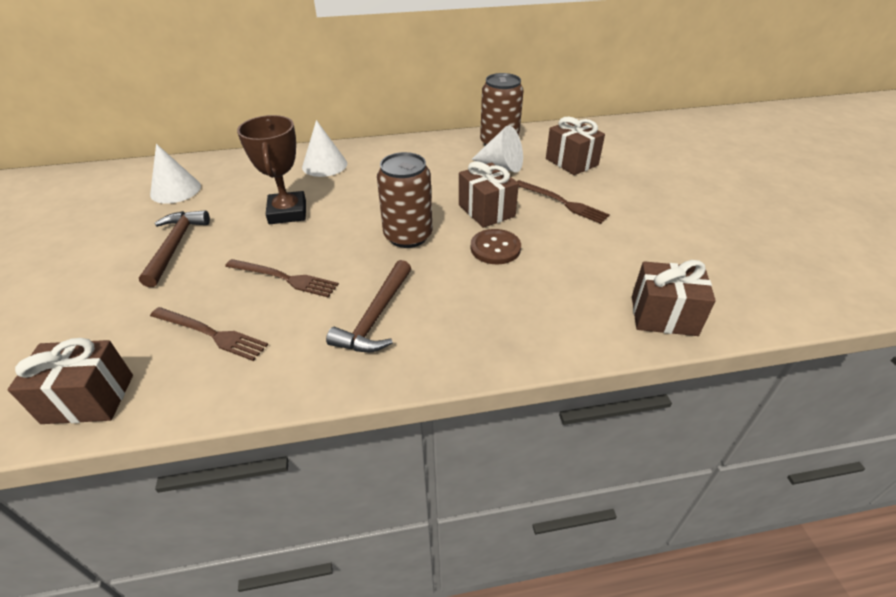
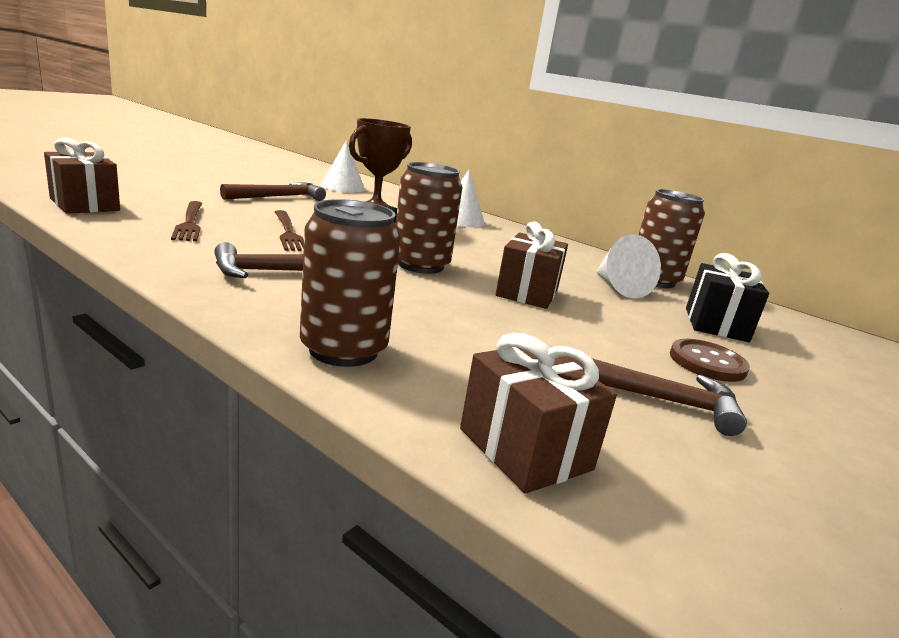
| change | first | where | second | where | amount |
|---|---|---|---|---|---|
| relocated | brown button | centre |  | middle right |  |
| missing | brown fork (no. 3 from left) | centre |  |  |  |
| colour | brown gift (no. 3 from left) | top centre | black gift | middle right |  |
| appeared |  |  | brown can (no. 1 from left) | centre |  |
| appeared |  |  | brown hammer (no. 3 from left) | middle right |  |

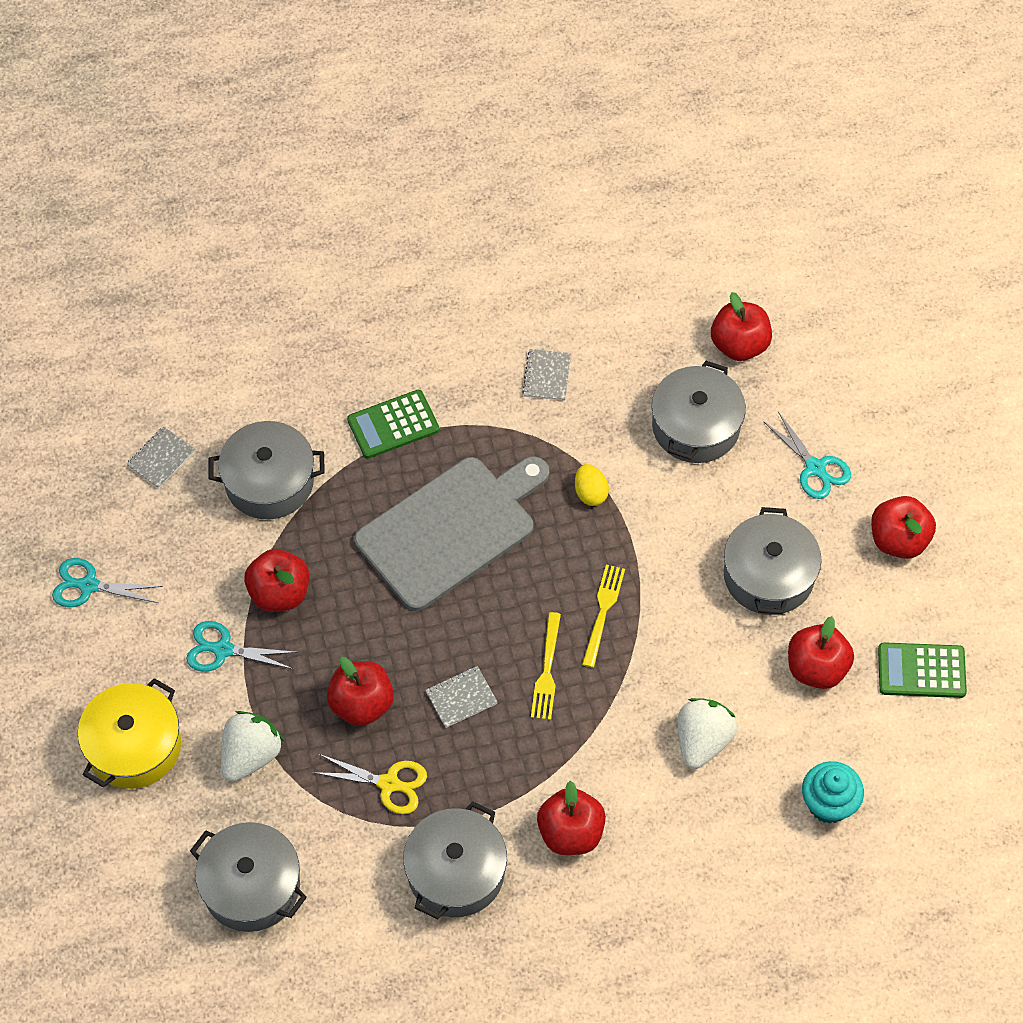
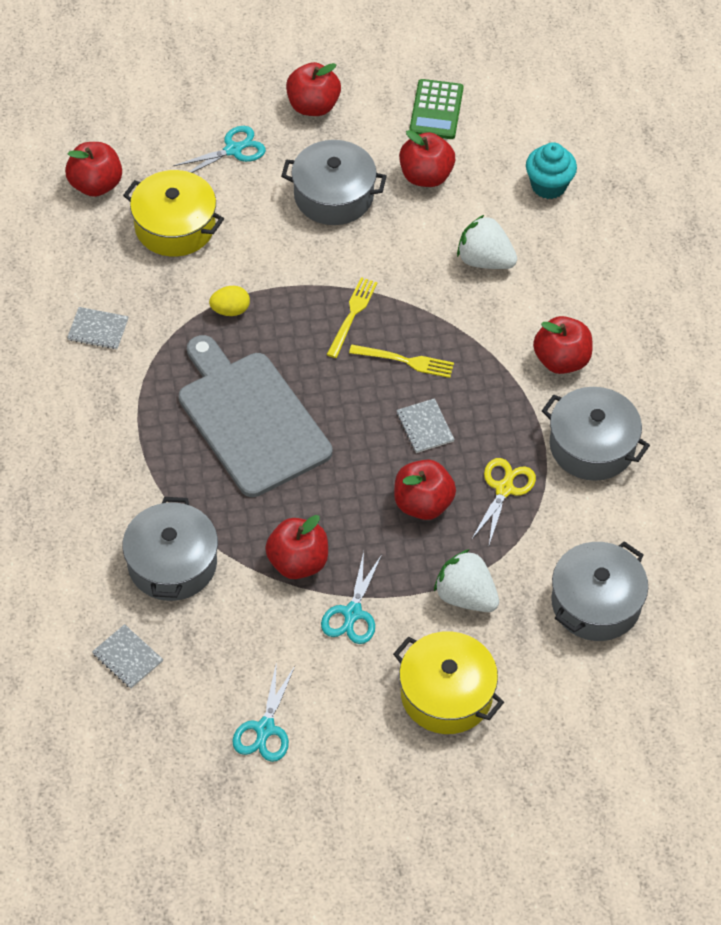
| change | first | where | second | where | amount |
|---|---|---|---|---|---|
| missing | green calculator (no. 1 from left) | centre |  |  |  |
| spun | yellow fork (no. 2 from left in the first image) | centre | yellow fork (no. 1 from left) | centre | 90 degrees clockwise |
| colour | grey pot (no. 4 from left) | middle right | yellow pot (no. 1 from left) | top left |  |

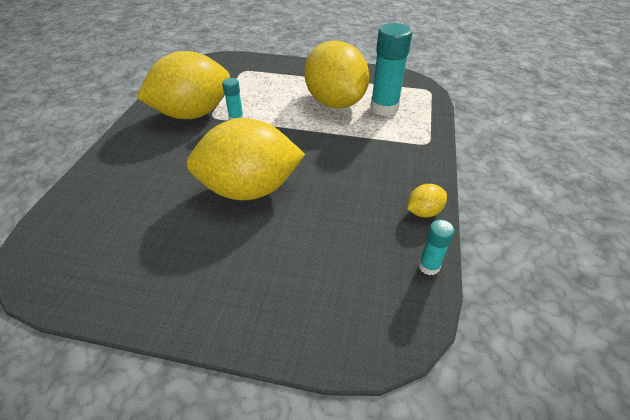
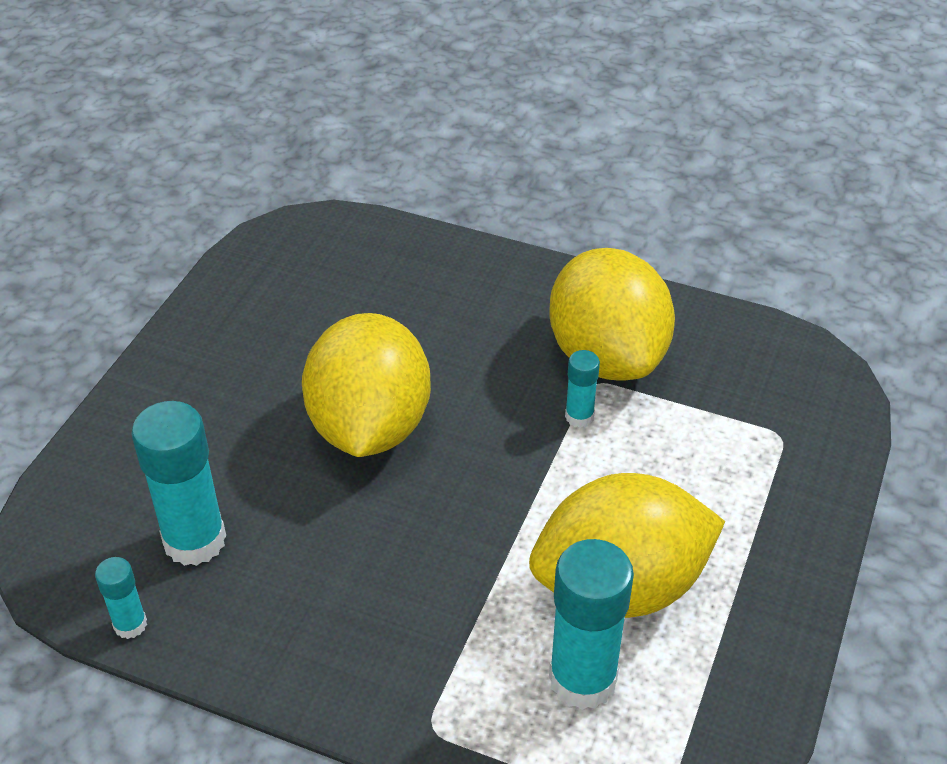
| change | first | where | second | where | amount |
|---|---|---|---|---|---|
| missing | yellow lemon (no. 4 from left) | middle right |  |  |  |
| appeared |  |  | turquoise glue stick (no. 2 from left) | middle left |  |

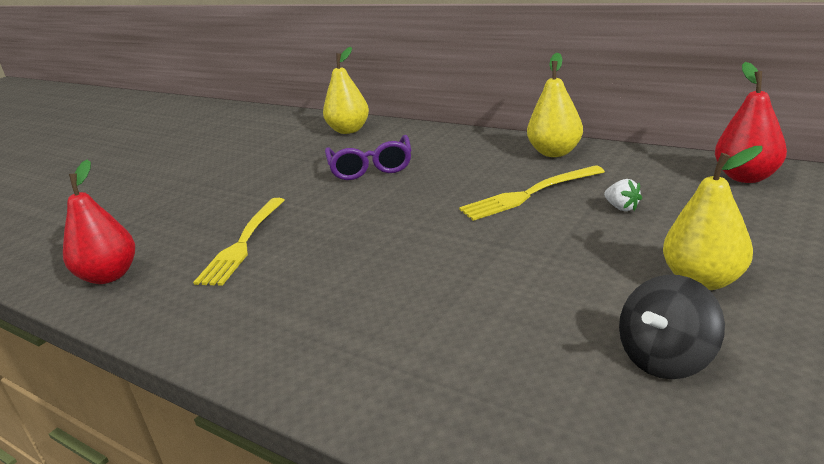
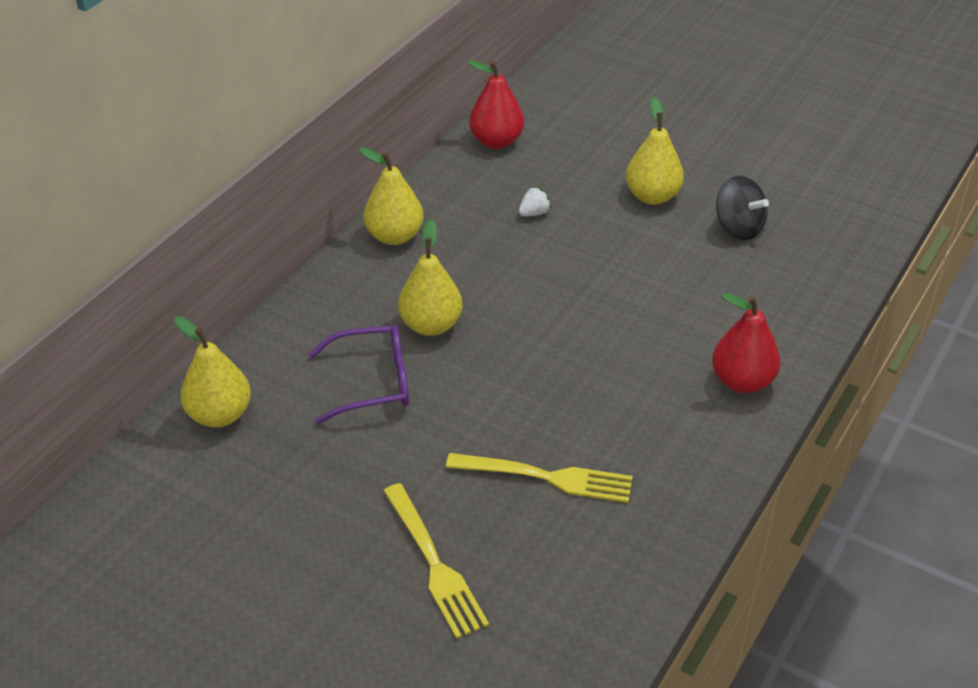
| change | first | where | second | where | amount |
|---|---|---|---|---|---|
| relocated | red pear (no. 1 from left in the first image) | middle left | red pear (no. 2 from left) | middle right |  |
| relocated | yellow fork (no. 2 from left in the first image) | centre | yellow fork (no. 1 from left) | bottom centre |  |
| appeared |  |  | yellow pear (no. 3 from left) | centre |  |

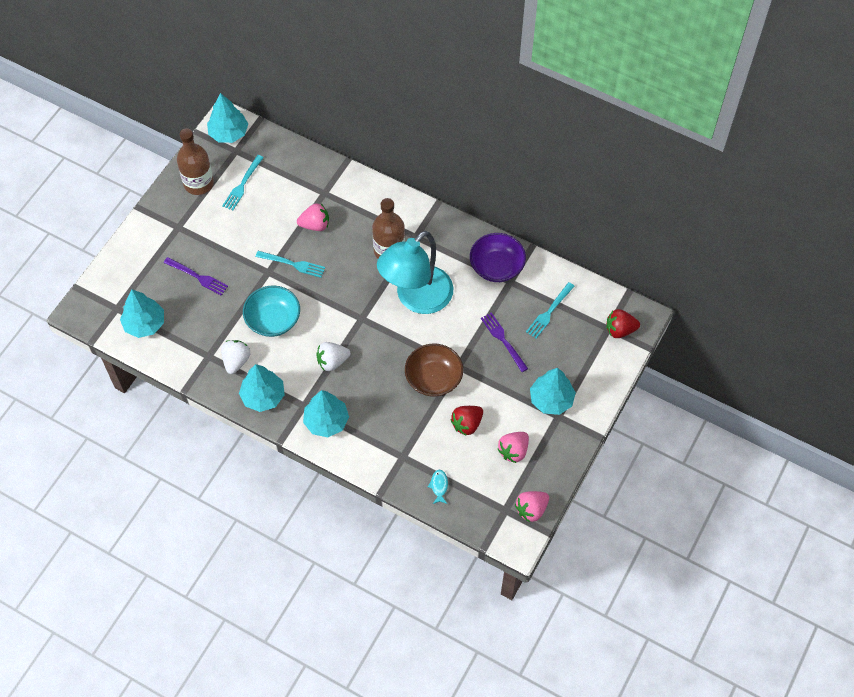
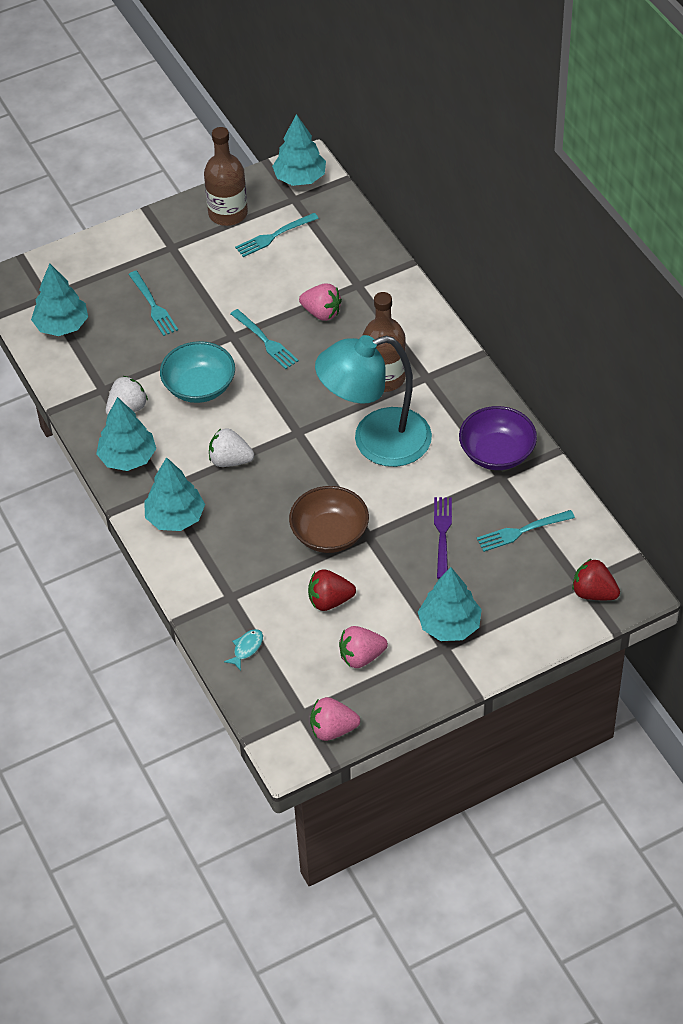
| change | first | where | second | where | amount |
|---|---|---|---|---|---|
| colour | purple fork (no. 1 from left) | middle left | turquoise fork (no. 1 from left) | top left |  |

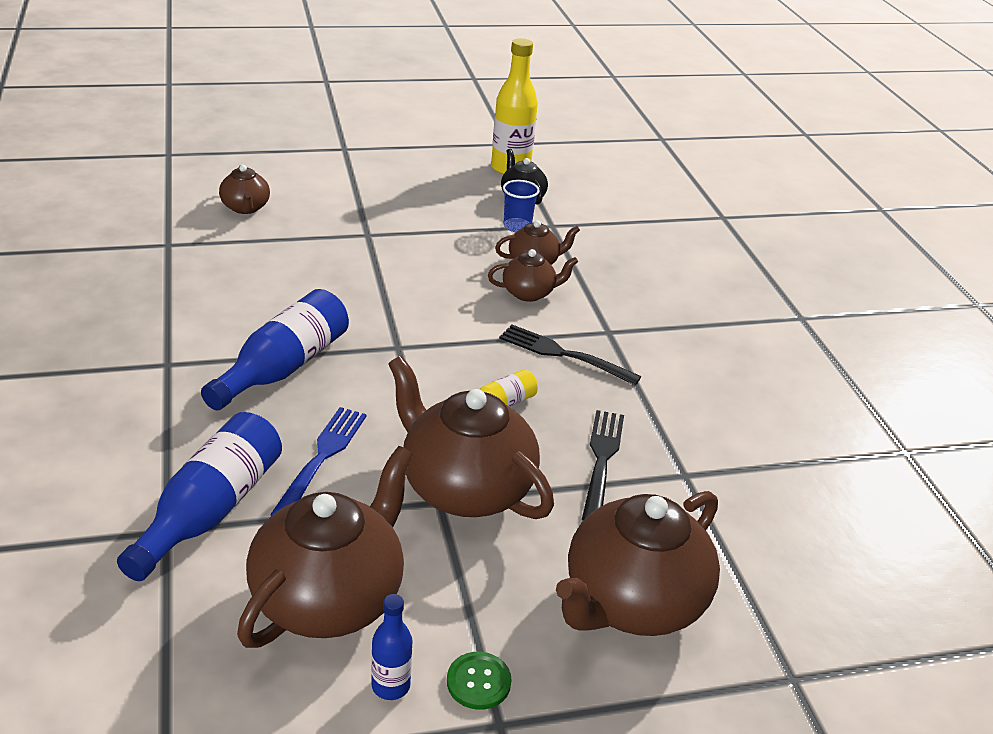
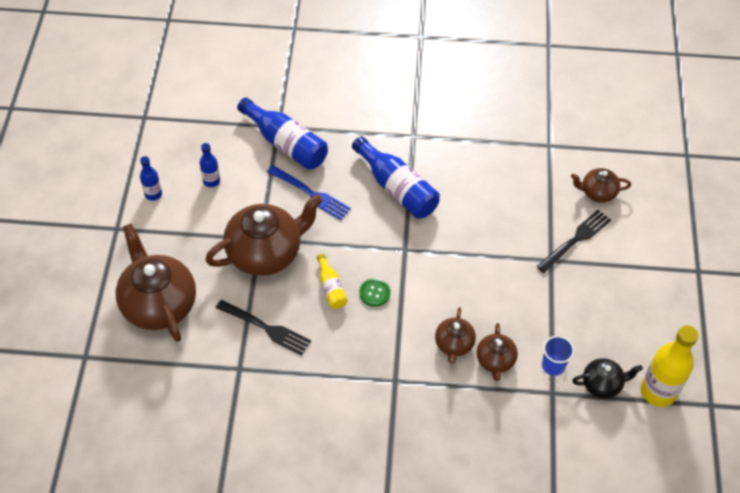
| change | first | where | second | where | amount |
|---|---|---|---|---|---|
| exchanged | brown teapot (no. 2 from left) | bottom left | blue bottle (no. 2 from left) | middle left |  |
| relocated | green button | bottom centre |  | centre |  |
| relocated | black fork (no. 1 from left in the first image) | centre | black fork (no. 2 from left) | middle right |  |

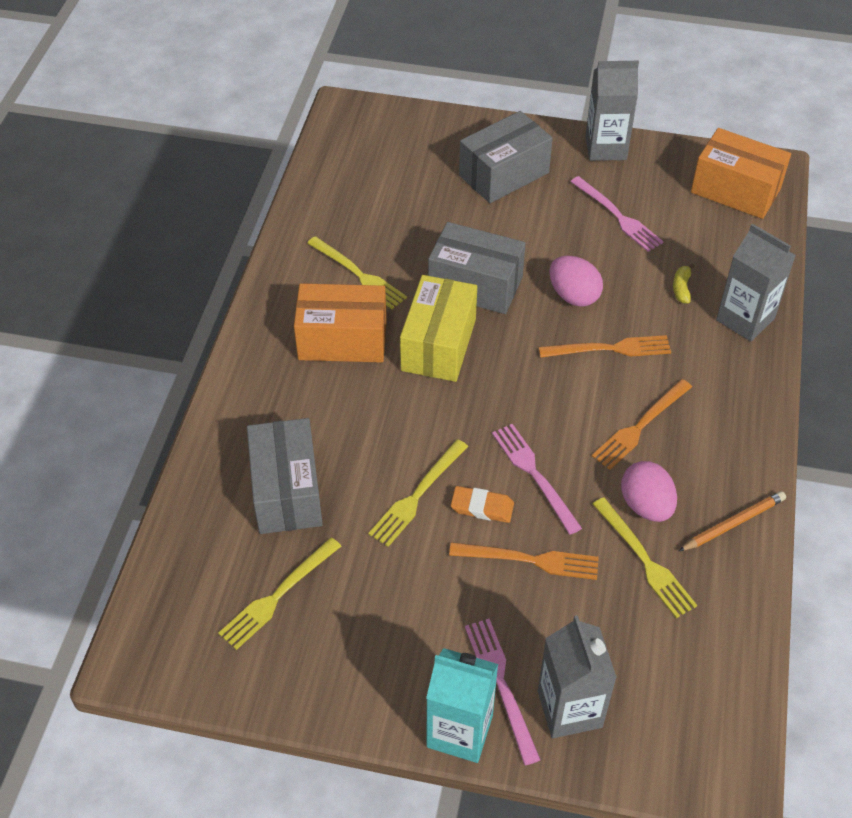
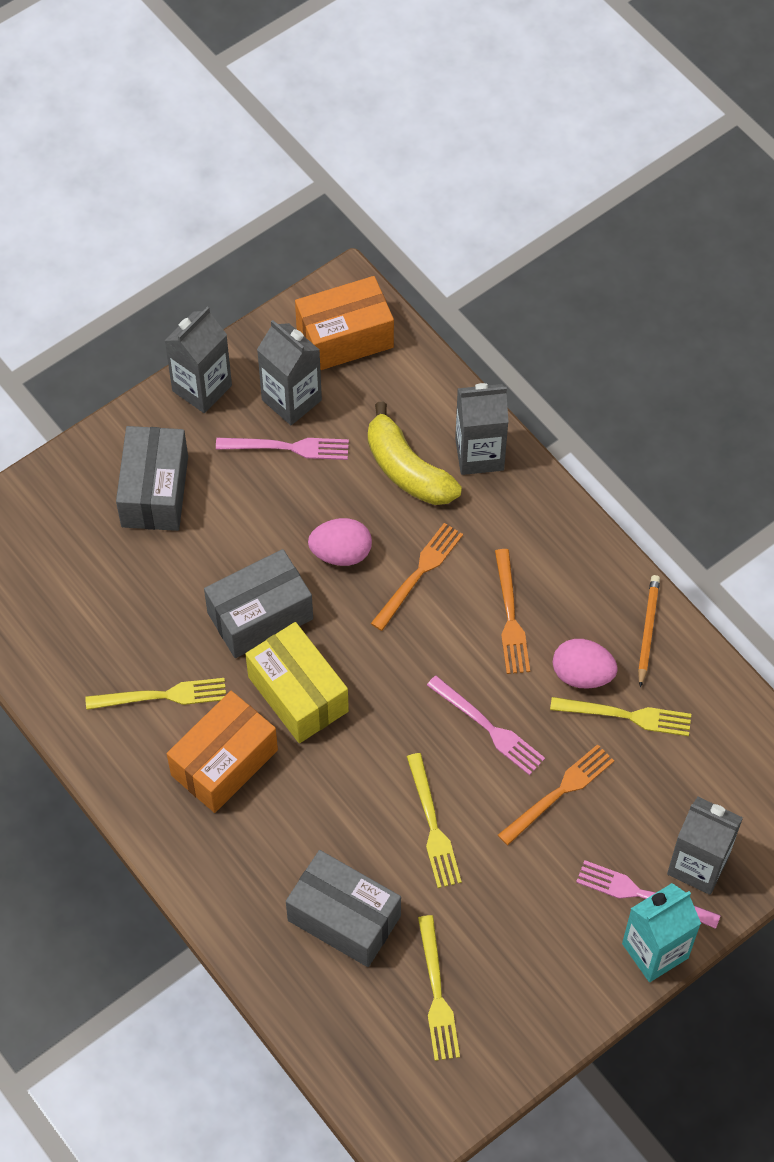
| change | first | where | second | where | amount |
|---|---|---|---|---|---|
| missing | orange eraser | centre |  |  |  |
| spun | pink fork (no. 2 from left) | centre |  | centre | 150 degrees counterclockwise |
| size | yellow banana | middle right |  | centre | x2.40 |
| appeared |  |  | grey carton (no. 2 from left) | top centre |  |

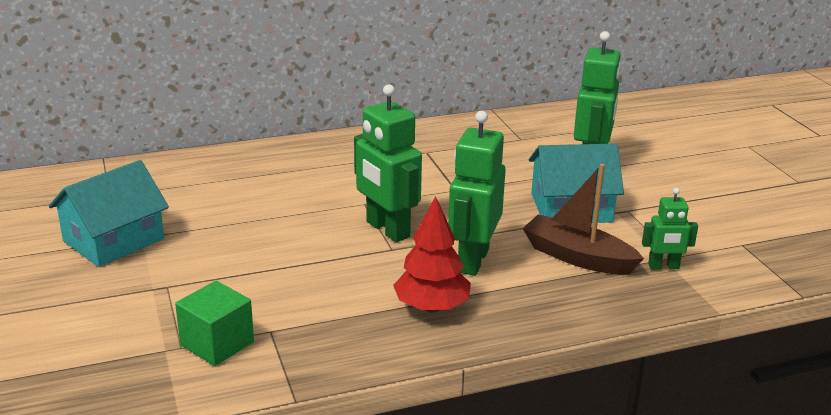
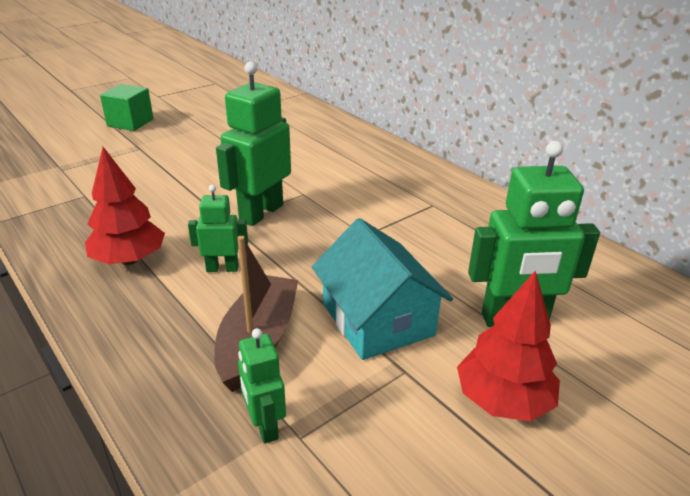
| change | first | where | second | where | amount |
|---|---|---|---|---|---|
| missing | turquoise house (no. 1 from left) | middle left |  |  |  |
| relocated | green cube | bottom left |  | top left |  |
| size | green robot (no. 2 from left in the first image) | centre | green robot (no. 1 from left) | middle left | x0.55 |
| appeared |  |  | red tree (no. 2 from left) | bottom right |  |

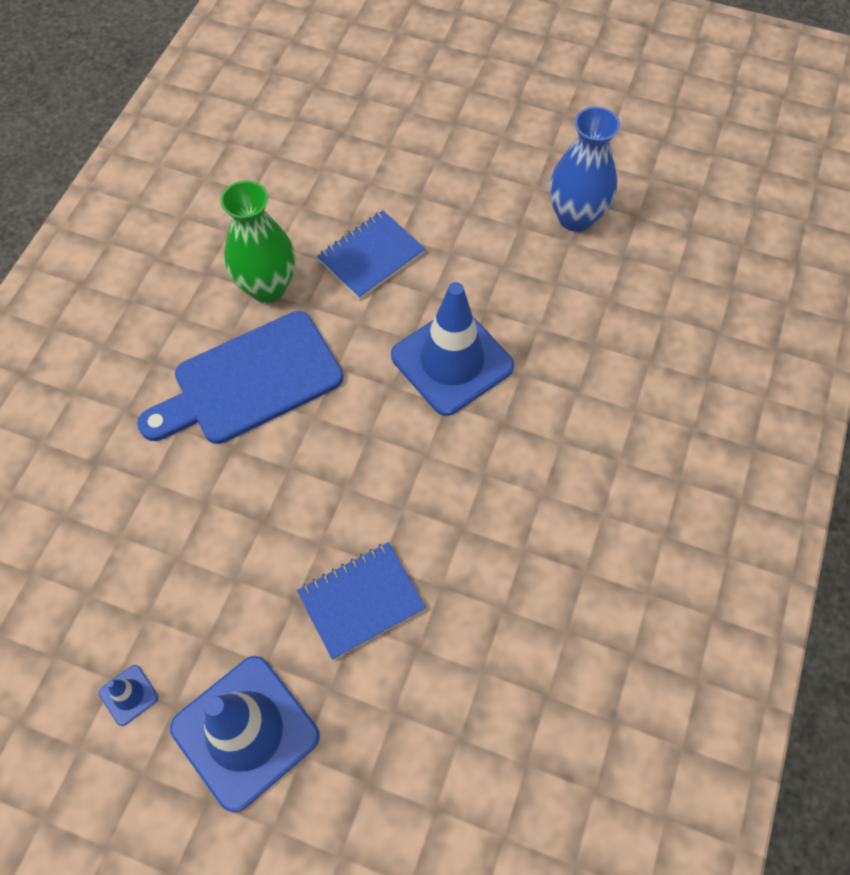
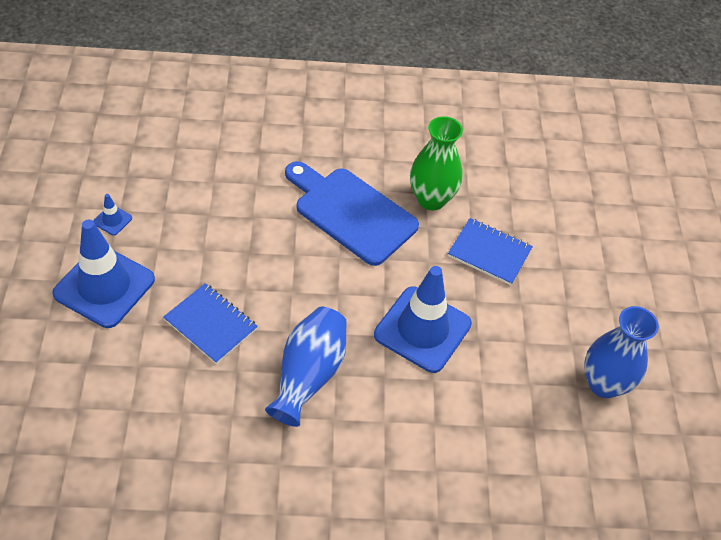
| change | first | where | second | where | amount |
|---|---|---|---|---|---|
| appeared |  |  | blue vase (no. 1 from left) | bottom centre |  |

